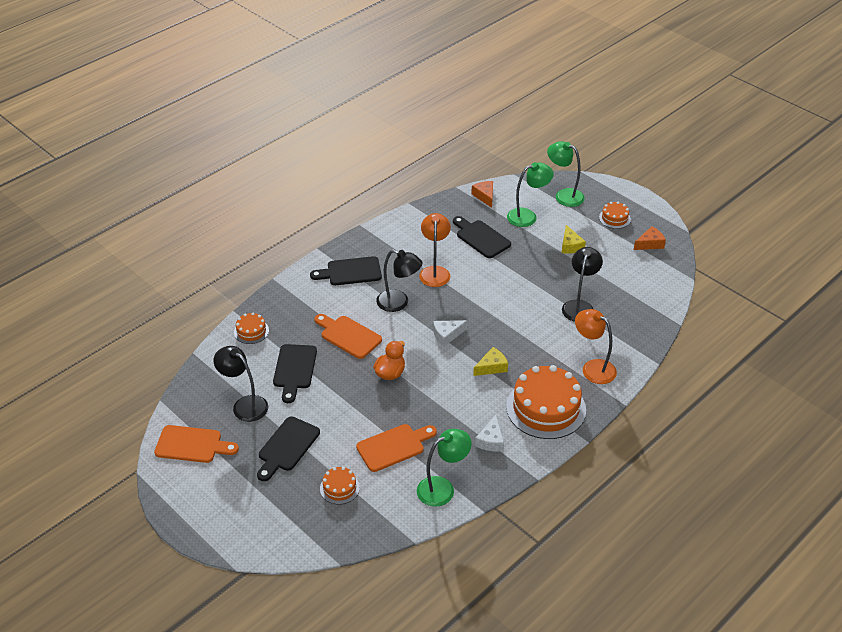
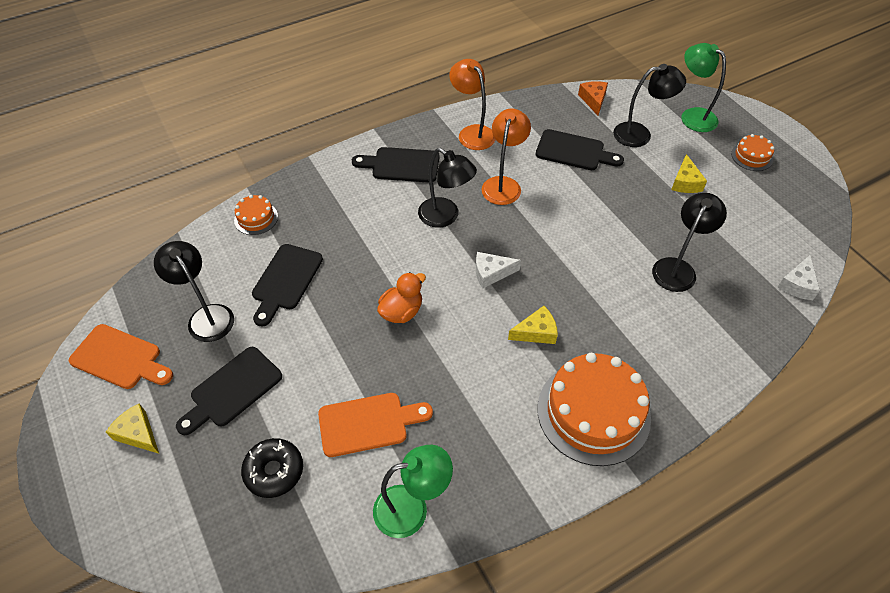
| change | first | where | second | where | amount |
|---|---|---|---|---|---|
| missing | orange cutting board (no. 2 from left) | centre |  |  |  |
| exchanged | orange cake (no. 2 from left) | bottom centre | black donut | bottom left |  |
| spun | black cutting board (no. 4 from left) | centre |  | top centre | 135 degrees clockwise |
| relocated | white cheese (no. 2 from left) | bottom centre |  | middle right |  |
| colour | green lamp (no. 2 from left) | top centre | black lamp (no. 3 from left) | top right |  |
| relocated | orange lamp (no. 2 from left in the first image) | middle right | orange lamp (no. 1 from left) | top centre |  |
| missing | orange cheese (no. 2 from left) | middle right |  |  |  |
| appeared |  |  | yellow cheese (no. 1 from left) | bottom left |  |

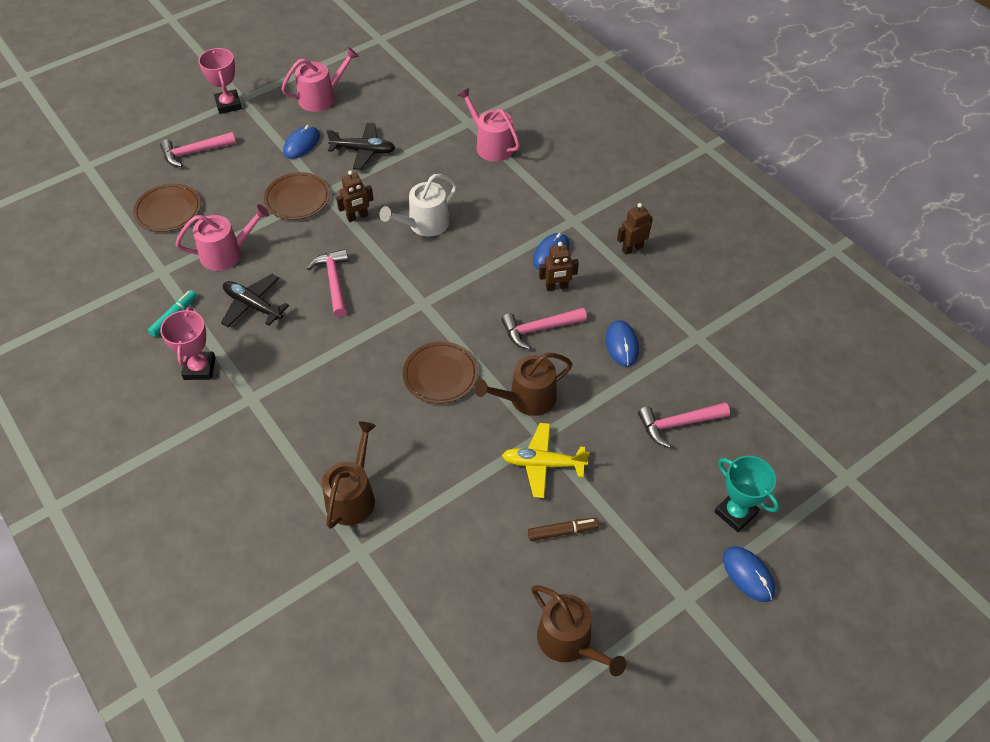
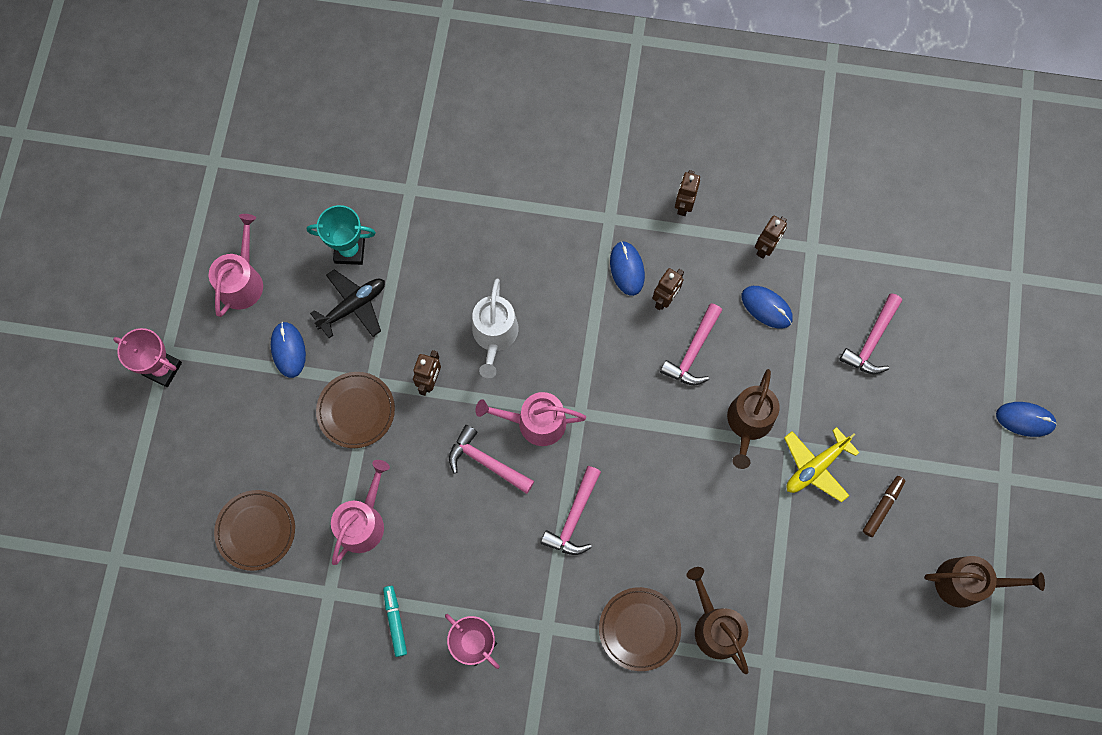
| change | first | where | second | where | amount |
|---|---|---|---|---|---|
| relocated | pink hammer (no. 1 from left in the first image) | top left | pink hammer (no. 2 from left) | bottom centre |  |
| missing | black plane (no. 1 from left) | middle left |  |  |  |
| relocated | brown plate (no. 3 from left) | centre |  | bottom centre |  |
| relocated | pink watering can (no. 3 from left) | top centre |  | centre |  |
| relocated | turquoise trophy | middle right |  | top left |  |
| appeared |  |  | brown robot (no. 4 from left) | top right |  |

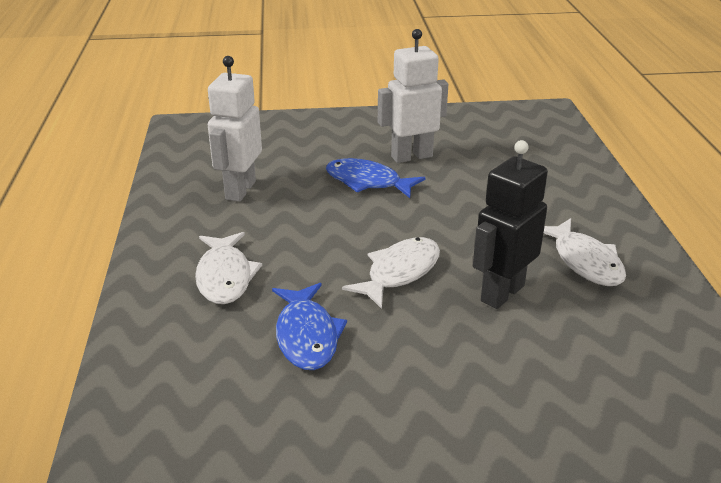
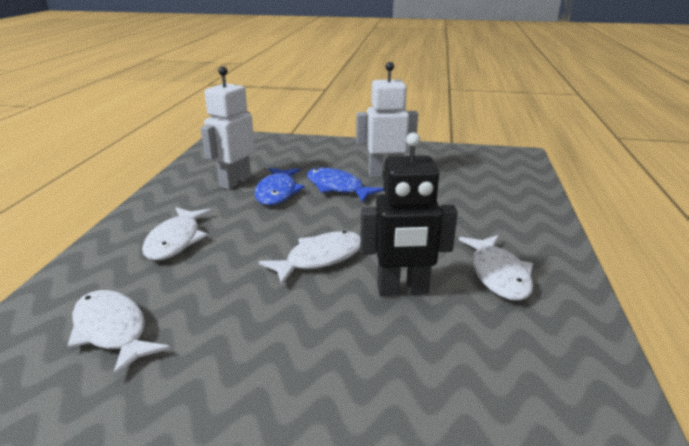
| change | first | where | second | where | amount |
|---|---|---|---|---|---|
| relocated | blue fish (no. 1 from left) | bottom centre |  | centre |  |
| spun | black robot | middle right |  | centre | 150 degrees counterclockwise |
| appeared |  |  | white fish (no. 1 from left) | bottom left |  |

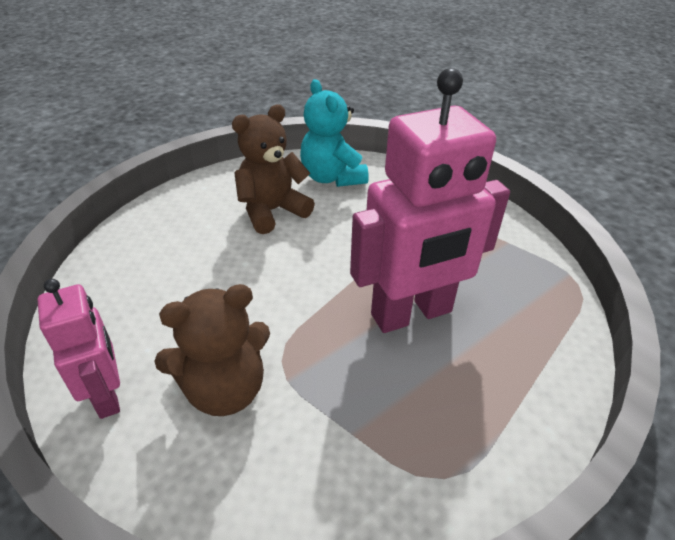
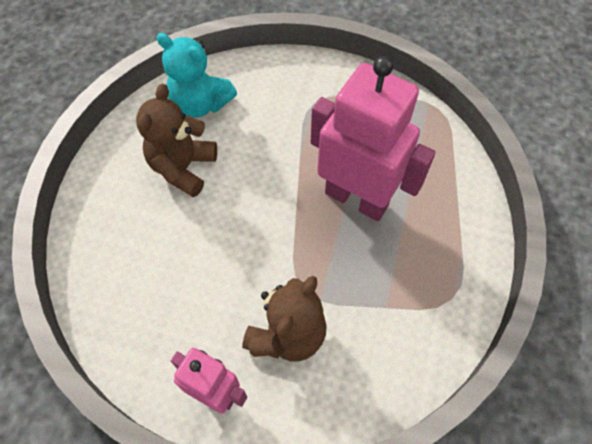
| change | first | where | second | where | amount |
|---|---|---|---|---|---|
| spun | pink robot (no. 2 from left) | centre |  | top centre | 90 degrees counterclockwise |

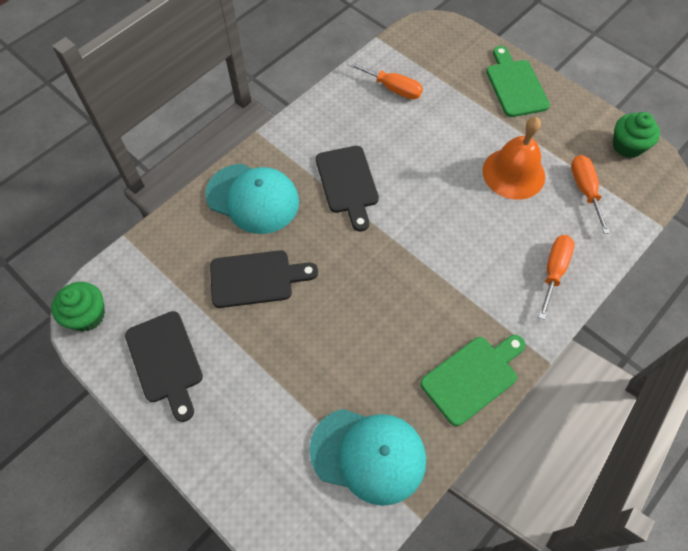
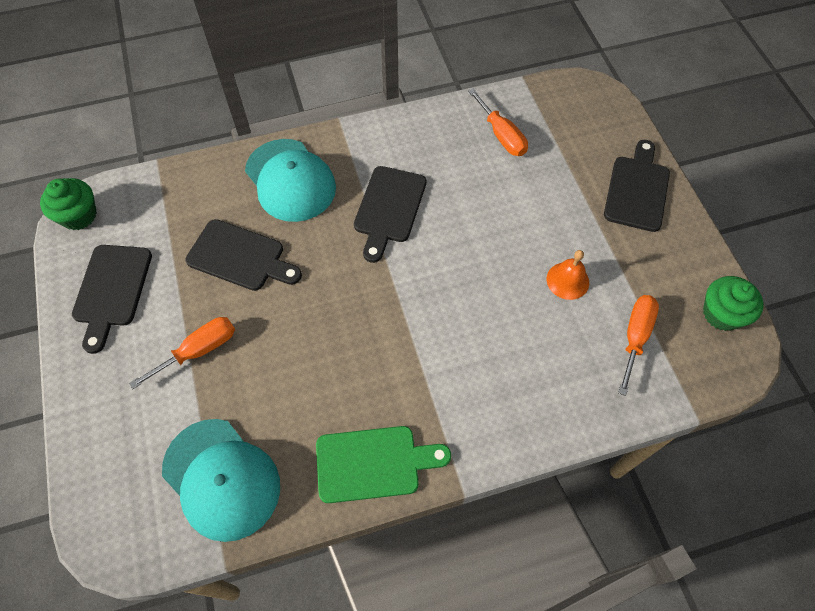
| change | first | where | second | where | amount |
|---|---|---|---|---|---|
| size | orange bell | top right |  | middle right | x0.57 |
| colour | green cutting board (no. 2 from left) | top right | black cutting board (no. 4 from left) | top right |  |
| relocated | orange screwdriver (no. 2 from left in the first image) | middle right | orange screwdriver (no. 1 from left) | middle left |  |

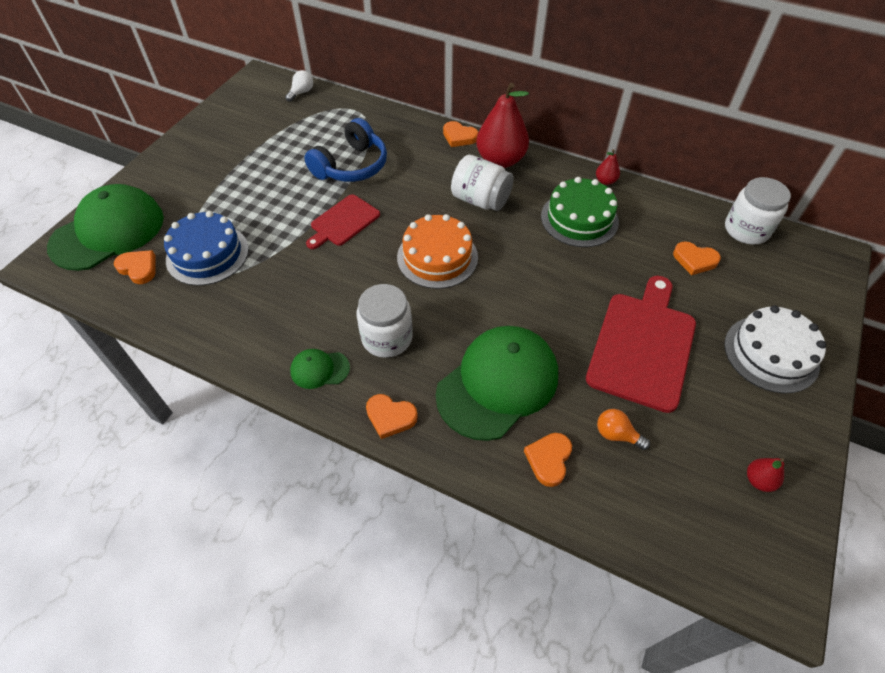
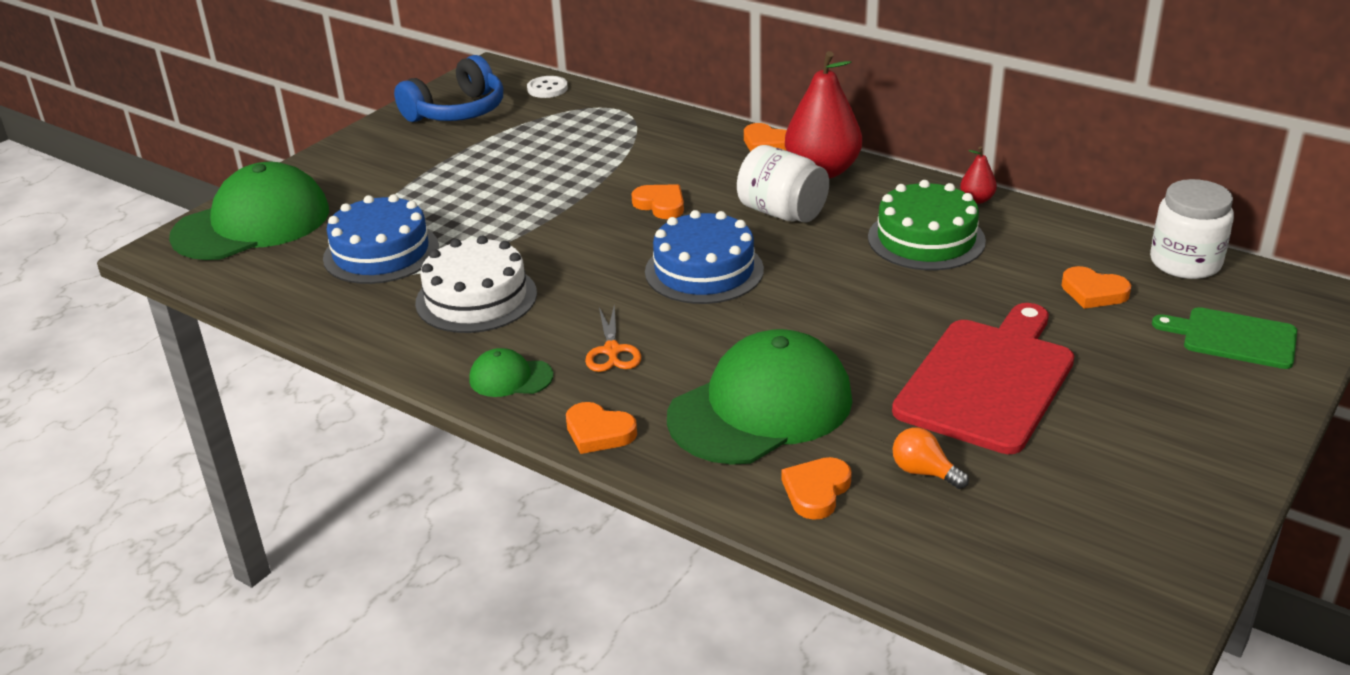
| change | first | where | second | where | amount |
|---|---|---|---|---|---|
| relocated | orange heart (no. 1 from left in the first image) | middle left | orange heart (no. 2 from left) | top centre |  |
| exchanged | white light bulb | top centre | white button | top centre |  |
| relocated | blue headphones | top centre |  | top left |  |
| missing | red cutting board (no. 1 from left) | top centre |  |  |  |
| exchanged | white jar (no. 1 from left) | centre | orange scissors | centre |  |
| colour | orange cake | centre | blue cake (no. 2 from left) | centre |  |
| relocated | white cake | middle right |  | centre |  |
| missing | red pear (no. 3 from left) | bottom right |  |  |  |
| appeared |  |  | green cutting board | middle right |  |

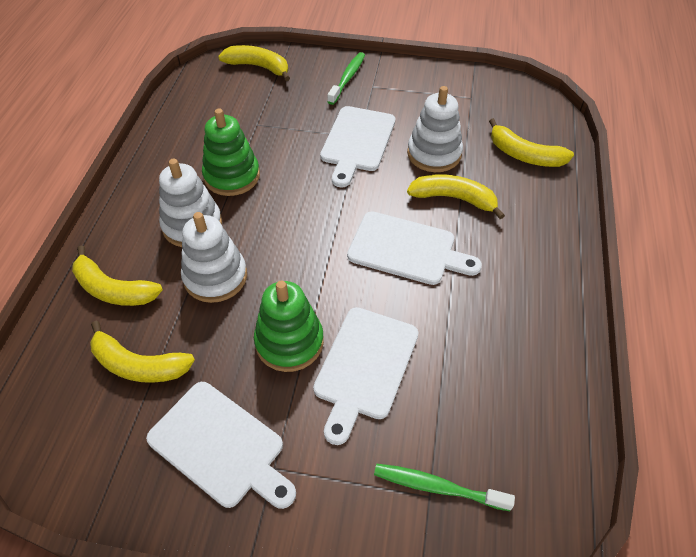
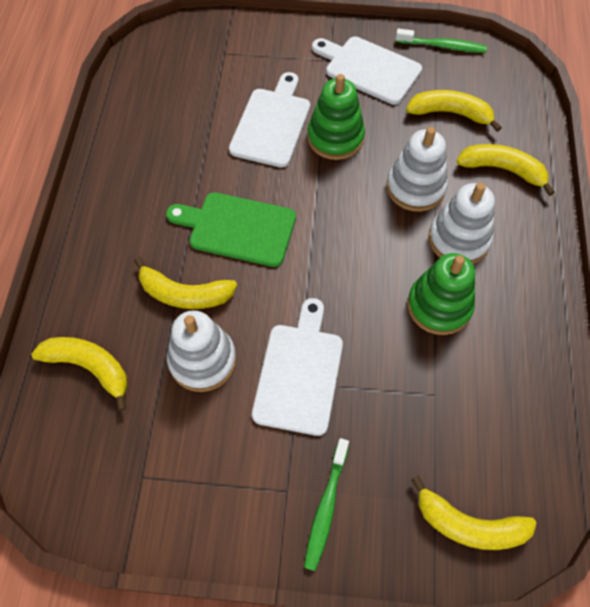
| change | first | where | second | where | amount |
|---|---|---|---|---|---|
| colour | white cutting board (no. 4 from left) | centre | green cutting board | centre |  |
| relocated | green toothbrush (no. 2 from left) | bottom centre |  | top right |  |

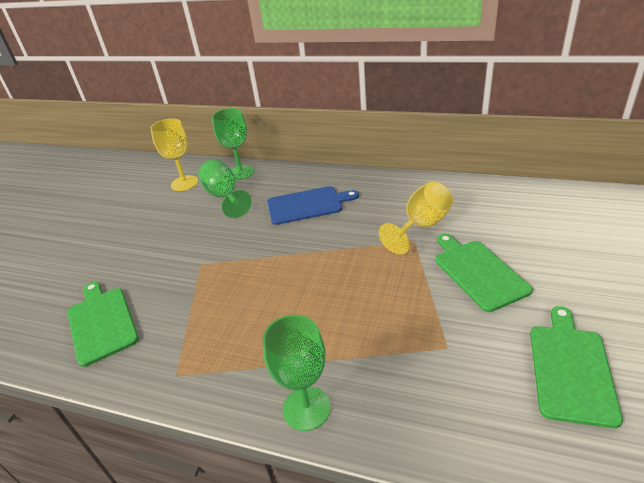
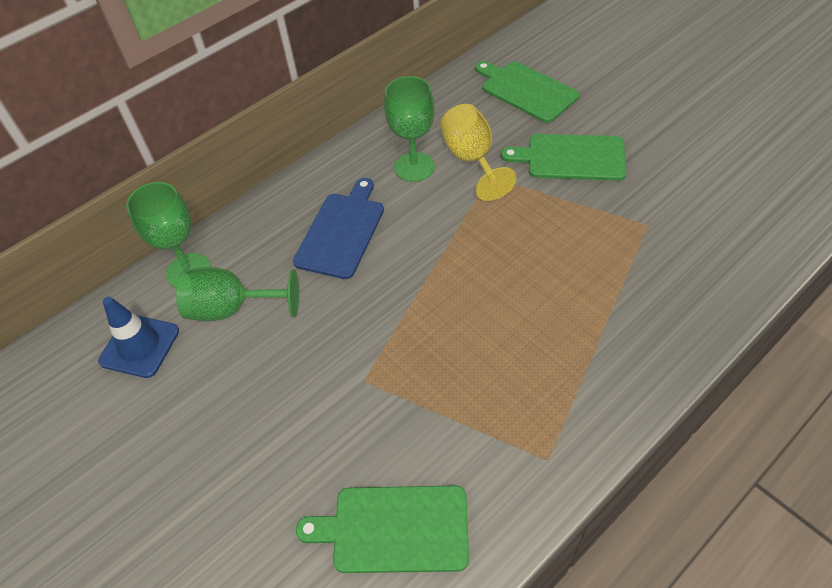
| change | first | where | second | where | amount |
|---|---|---|---|---|---|
| exchanged | yellow goblet (no. 1 from left) | top left | blue traffic cone | middle left |  |
| relocated | green goblet (no. 3 from left) | bottom centre |  | top centre |  |
| relocated | green cutting board (no. 3 from left in the first image) | bottom right | green cutting board (no. 2 from left) | top centre |  |

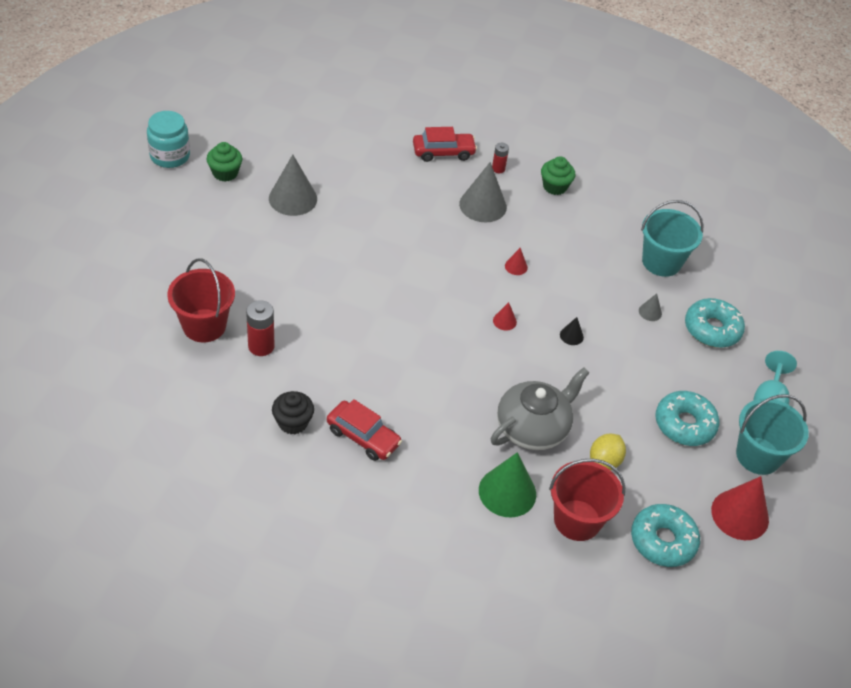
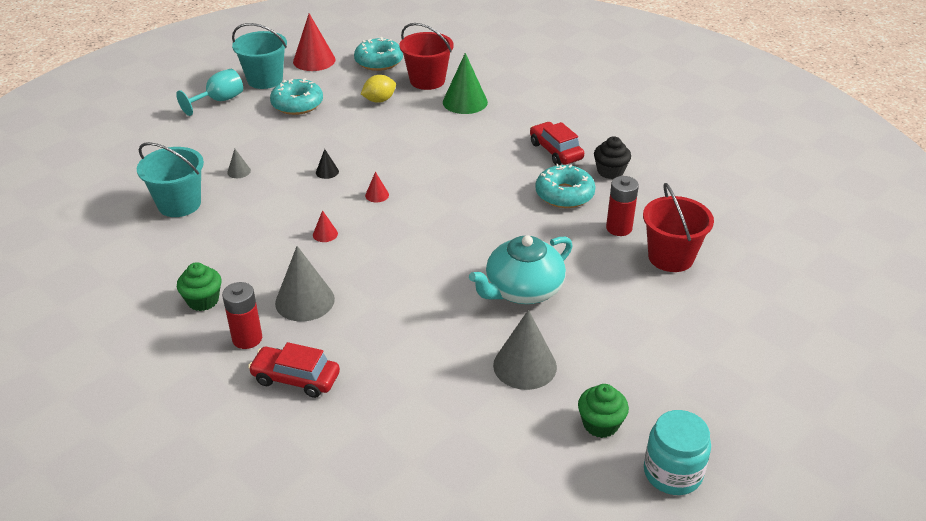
| change | first | where | second | where | amount |
|---|---|---|---|---|---|
| missing | grey teapot | centre |  |  |  |
| size | red battery (no. 2 from left in the first image) | top centre | red battery (no. 1 from left) | middle left | x1.65 |
| relocated | turquoise donut (no. 3 from left) | middle right |  | centre |  |
| appeared |  |  | turquoise teapot | centre |  |

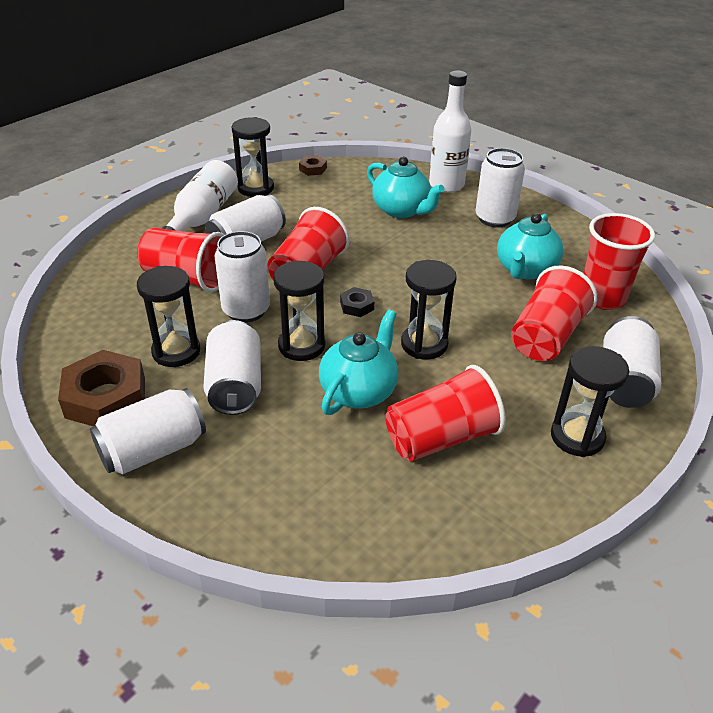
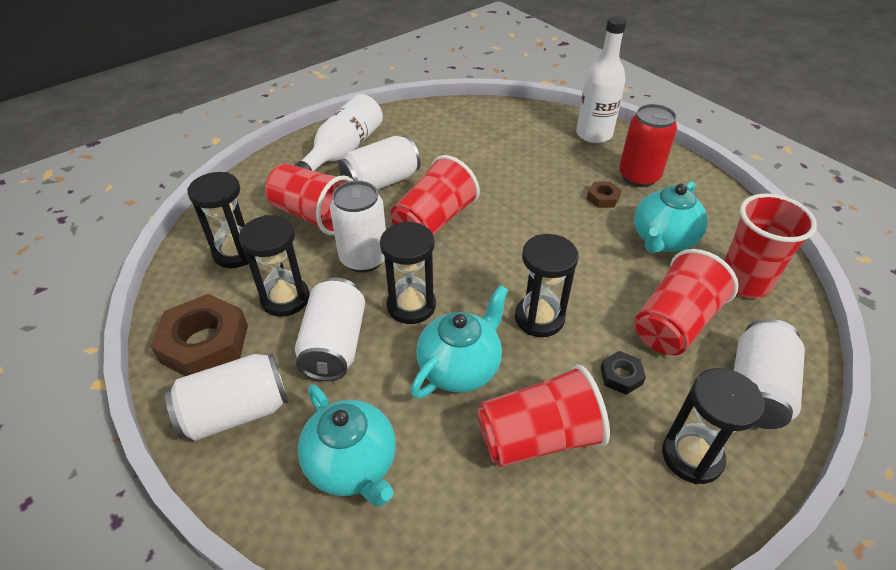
| change | first | where | second | where | amount |
|---|---|---|---|---|---|
| relocated | black hourglass (no. 2 from left in the first image) | top centre | black hourglass (no. 1 from left) | middle left |  |
| relocated | brown nut (no. 2 from left) | top centre |  | middle right |  |
| relocated | black nut | centre |  | middle right |  |
| relocated | turquoise teapot (no. 2 from left in the first image) | top centre | turquoise teapot (no. 1 from left) | bottom centre |  |
| colour | white can (no. 5 from left) | top right | red can | top right |  |

